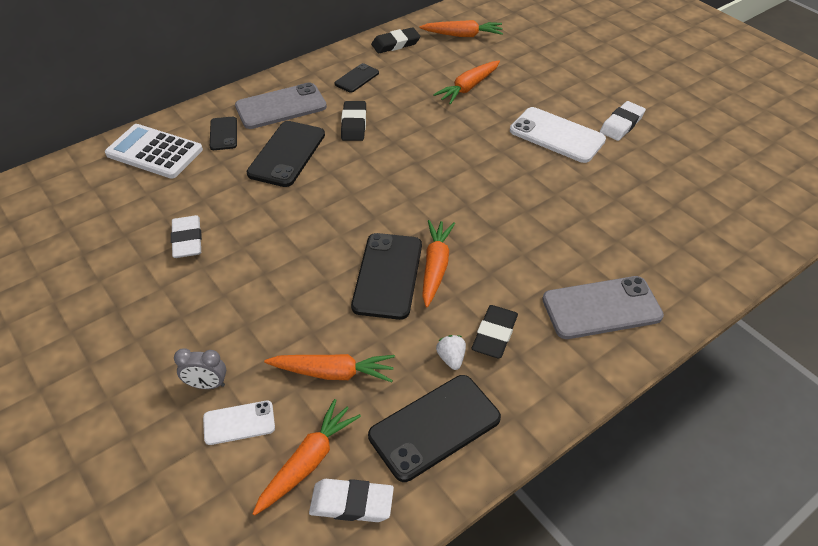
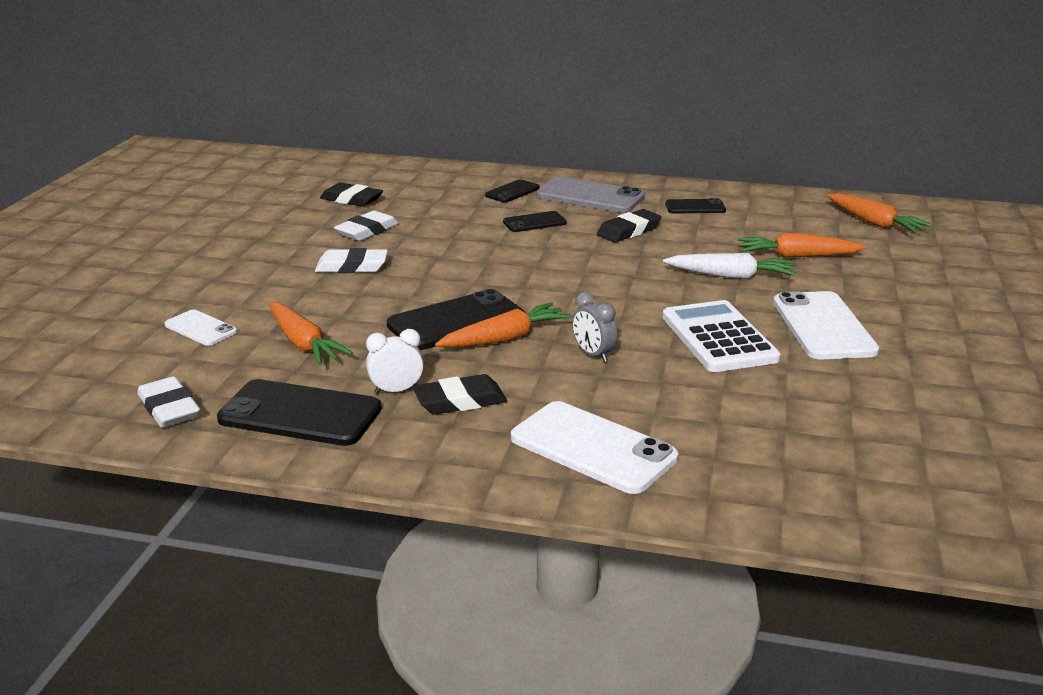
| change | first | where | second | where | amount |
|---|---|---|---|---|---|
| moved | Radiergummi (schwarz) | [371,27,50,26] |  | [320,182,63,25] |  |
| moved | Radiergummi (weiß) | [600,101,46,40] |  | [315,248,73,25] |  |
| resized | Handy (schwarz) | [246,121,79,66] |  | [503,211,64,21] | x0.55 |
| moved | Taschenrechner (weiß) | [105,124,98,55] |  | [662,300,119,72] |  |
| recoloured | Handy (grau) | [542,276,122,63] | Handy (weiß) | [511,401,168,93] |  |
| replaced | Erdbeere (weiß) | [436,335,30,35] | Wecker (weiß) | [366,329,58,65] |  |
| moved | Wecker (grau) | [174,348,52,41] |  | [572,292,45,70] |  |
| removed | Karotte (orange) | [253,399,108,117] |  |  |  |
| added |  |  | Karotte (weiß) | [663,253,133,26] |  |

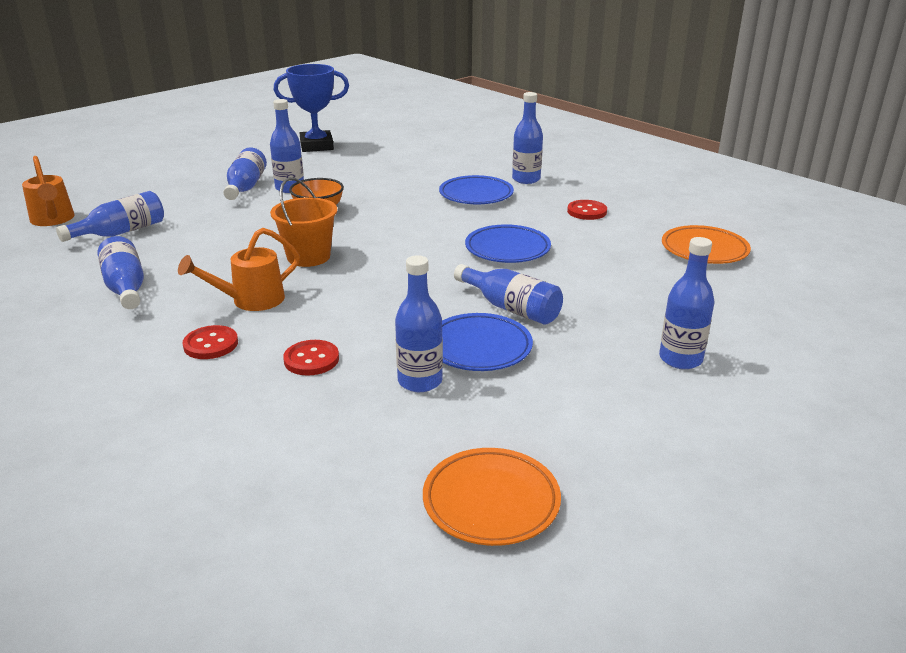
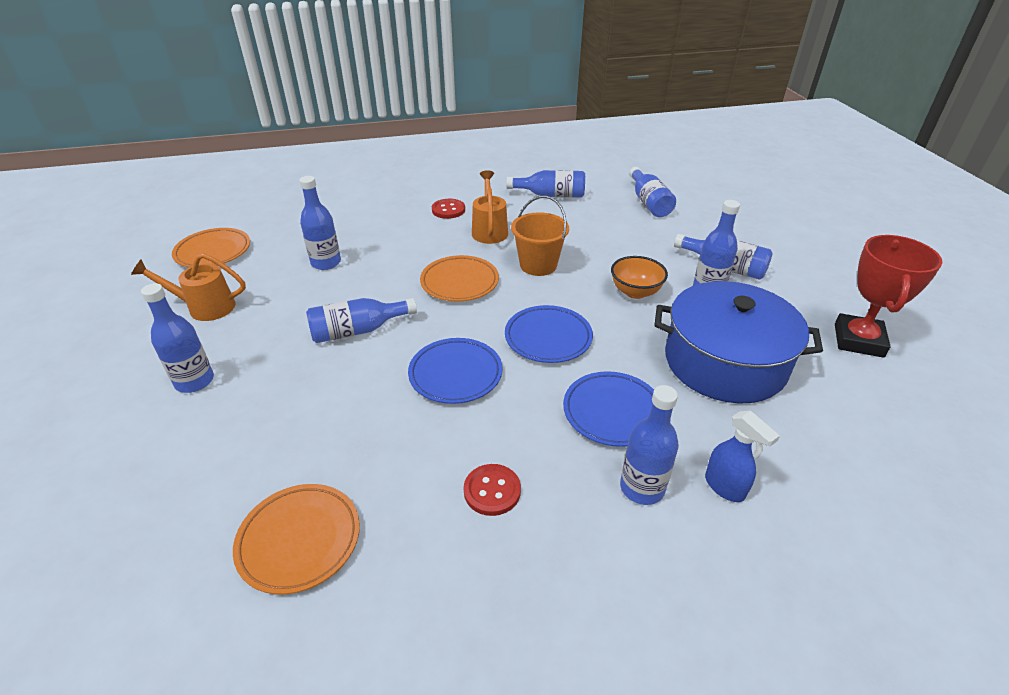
| change | first | where | second | where | amount |
|---|---|---|---|---|---|
| recoloured | Pokal (blau) | [274,64,75,88] | Pokal (rot) | [835,235,108,123] |  |
| moved | Gießkanne (orange) | [22,156,52,70] |  | [131,253,115,68] |  |
| moved | Teller (blau) | [442,313,91,58] |  | [505,305,88,58] |  |
| removed | Knopf (rot) | [283,340,56,36] |  |  |  |
| added |  |  | Teller (orange) | [420,255,79,47] |  |
| added |  |  | Kochtopf (blau) | [655,281,168,122] |  |
| added |  |  | Sprühflasche (blau) | [705,411,75,91] |  |

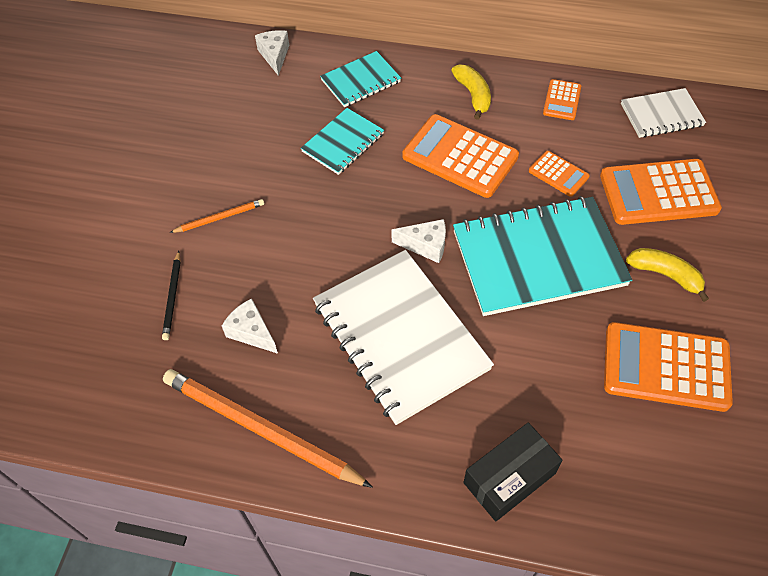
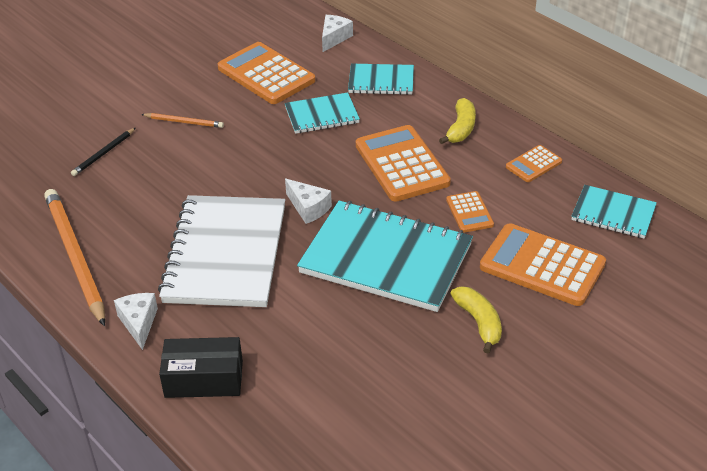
| change | first | where | second | where | amount |
|---|---|---|---|---|---|
| recoloured | Notizbuch (weiß) | [621,88,85,50] | Notizbuch (türkis) | [571,185,86,54] |  |
| moved | Käse (weiß) | [222,298,56,56] |  | [114,293,44,57] |  |
| moved | Taschenrechner (orange) | [604,322,129,90] |  | [218,42,97,62] |  |

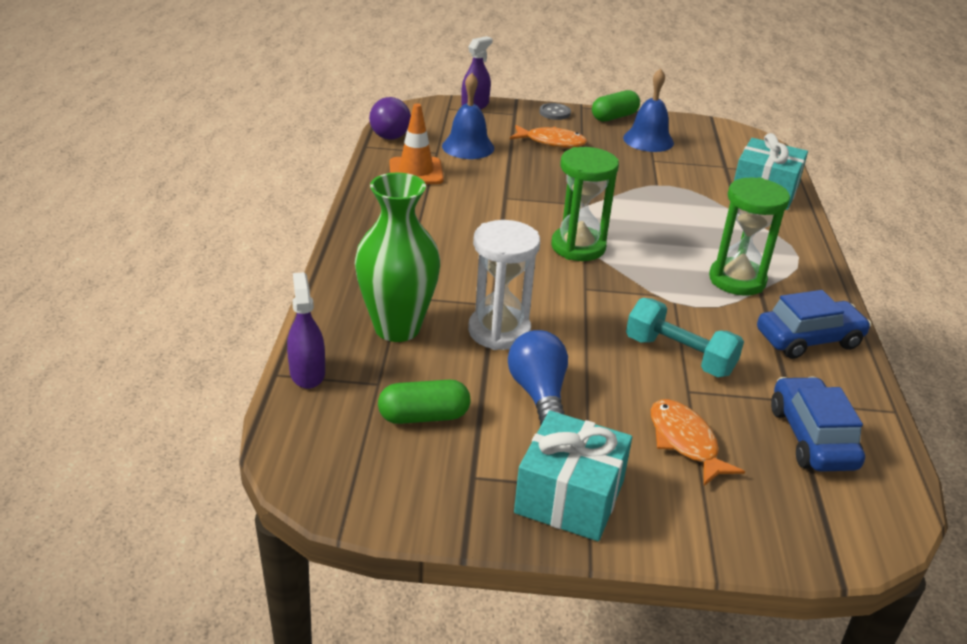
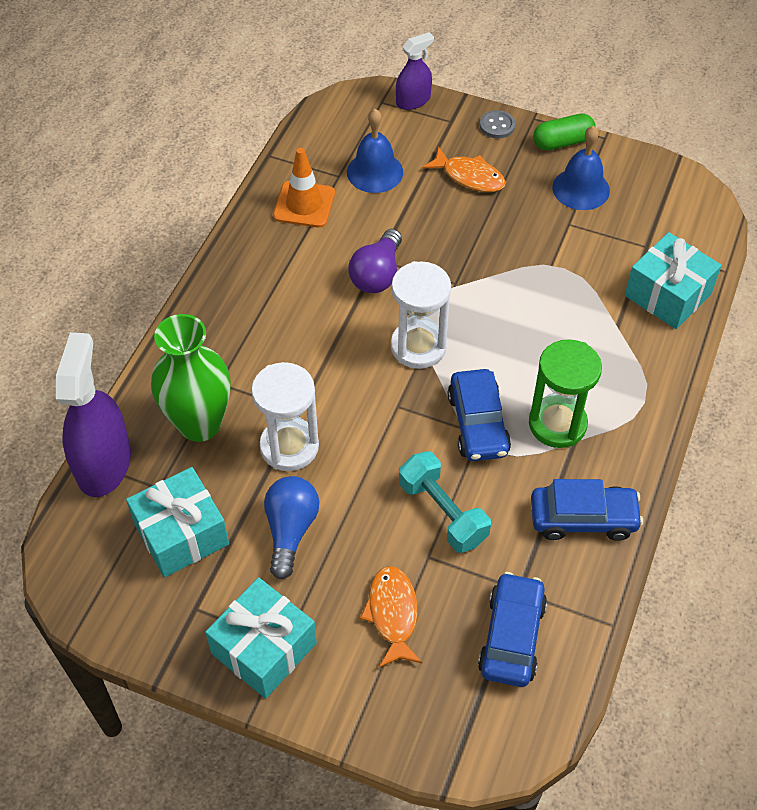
| change | first | where | second | where | amount |
|---|---|---|---|---|---|
| moved | Glühbirne (lila) | [369,97,42,43] |  | [348,229,54,64] |  |
| recoloured | Sanduhr (grün) | [551,147,68,114] | Sanduhr (weiß) | [391,261,60,108] |  |
| resized | Sprühflasche (lila) | [287,272,38,117] |  | [56,332,75,165] | x1.76 |
| replaced | Kapsel (grün) | [378,380,92,44] | Geschenk (türkis) | [126,467,103,110] |  |
| added |  |  | Auto (blau) | [448,369,63,92] |  |

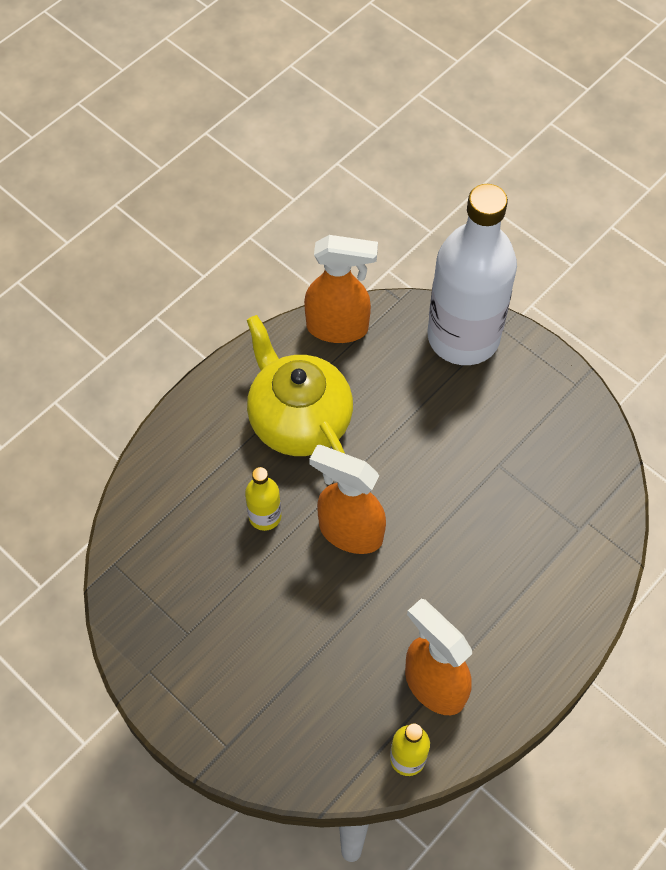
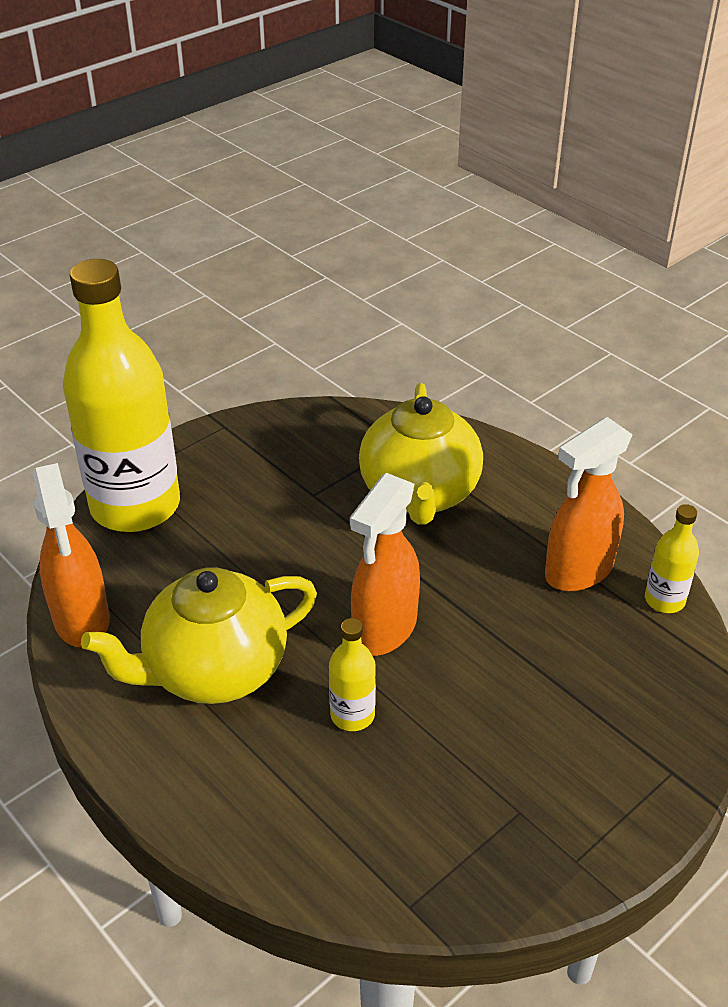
| change | first | where | second | where | amount |
|---|---|---|---|---|---|
| recoloured | Flasche (weiß) | [428,184,89,181] | Flasche (gelb) | [63,259,117,273] |  |
| turned | Sprühflasche (orange) | [304,235,74,108] |  | [33,463,77,185] | 150 degrees clockwise |
| added |  |  | Teekanne (gelb) | [359,383,124,142] |  |

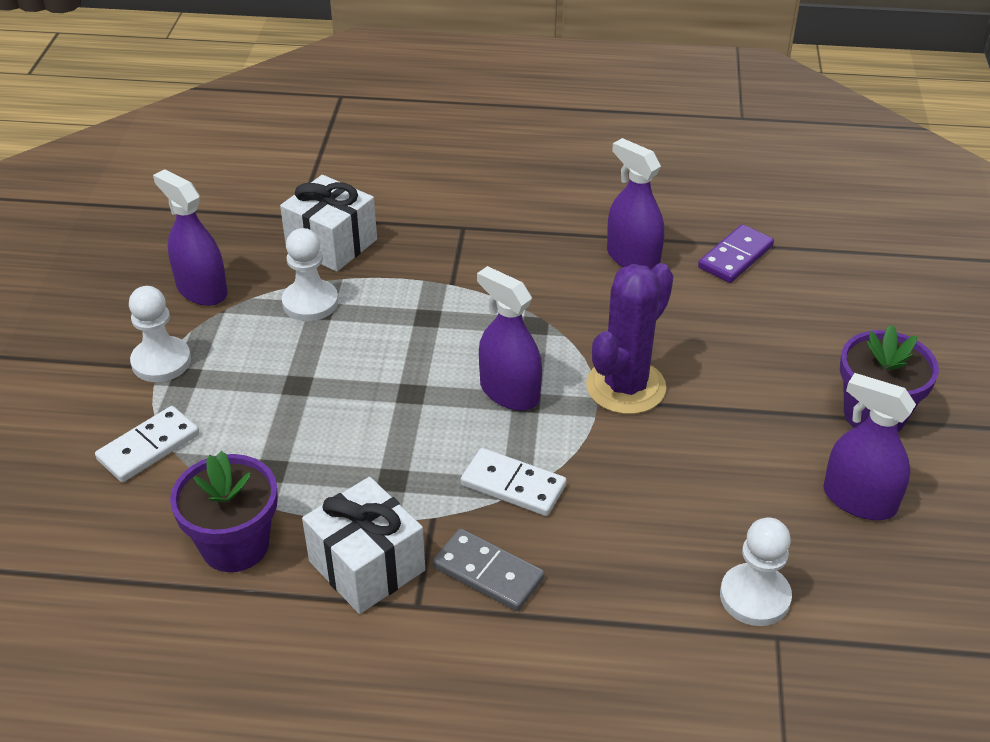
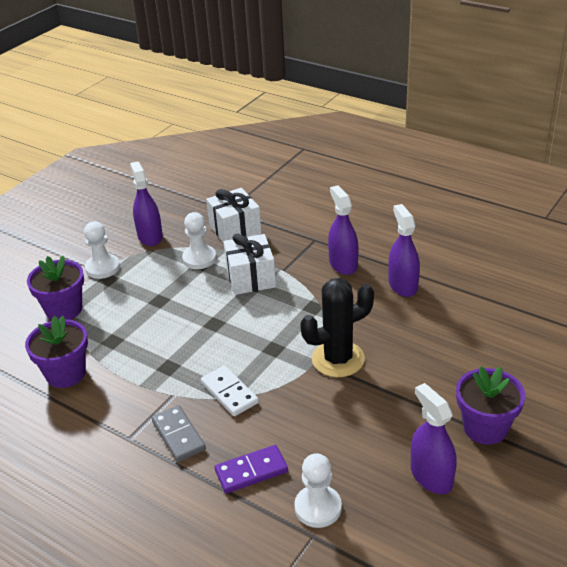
| change | first | where | second | where | amount |
|---|---|---|---|---|---|
| moved | Dominostein (lila) | [698,224,76,59] |  | [215,445,73,48] |  |
| recoloured | Kaktus (lila) | [586,263,88,151] | Kaktus (schwarz) | [300,278,74,99] |  |
| moved | Sprühflasche (lila) | [477,266,65,145] |  | [328,185,31,90] |  |
| replaced | Dominostein (weiß) | [95,406,104,76] | Blumentopf (lila) | [27,256,57,64] |  |
| moved | Geschenk (weiß) | [302,477,123,137] |  | [224,234,52,61] |  |

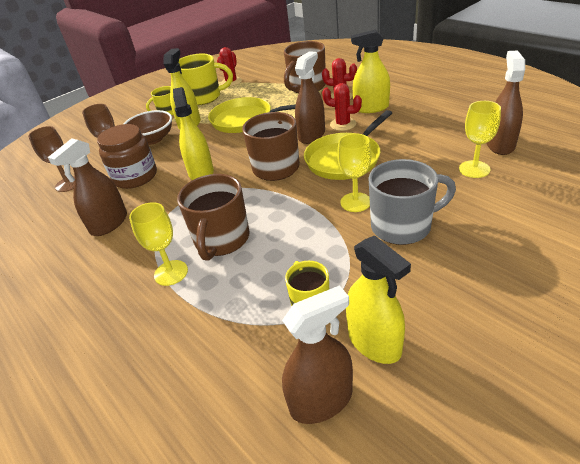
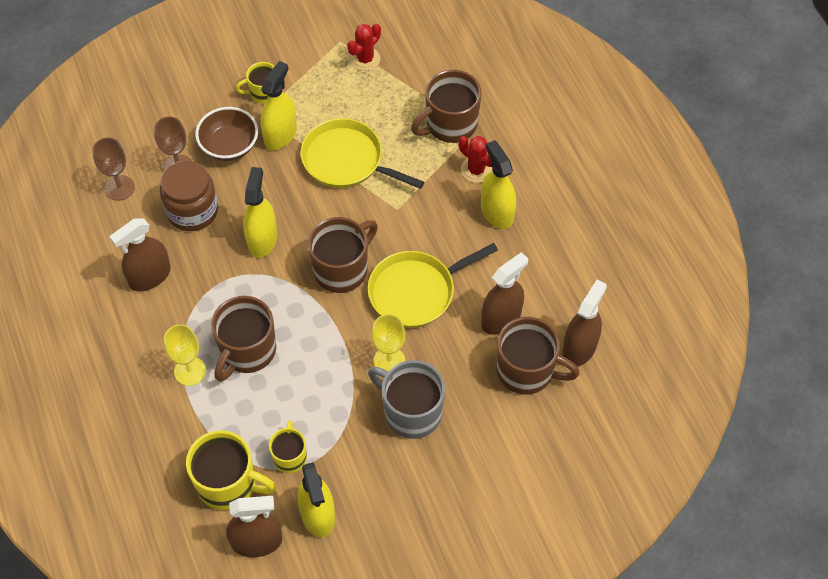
| change | first | where | second | where | amount |
|---|---|---|---|---|---|
| turned | Sprühflasche (gelb) | [351,30,39,83] |  | [481,140,35,89] | 45 degrees clockwise |
| moved | Sprühflasche (braun) | [295,51,30,93] |  | [481,252,47,83] |  |
| moved | Tasse (gelb) | [178,54,55,51] |  | [186,430,90,80] |  |
| removed | Kaktus (rot) | [322,83,40,48] |  |  |  |
| replaced | Kelch (gelb) | [459,101,42,77] | Tasse (braun) | [497,317,83,78] |  |
| turned | Tasse (grau) | [368,159,88,86] |  | [368,360,77,79] | 150 degrees counterclockwise |

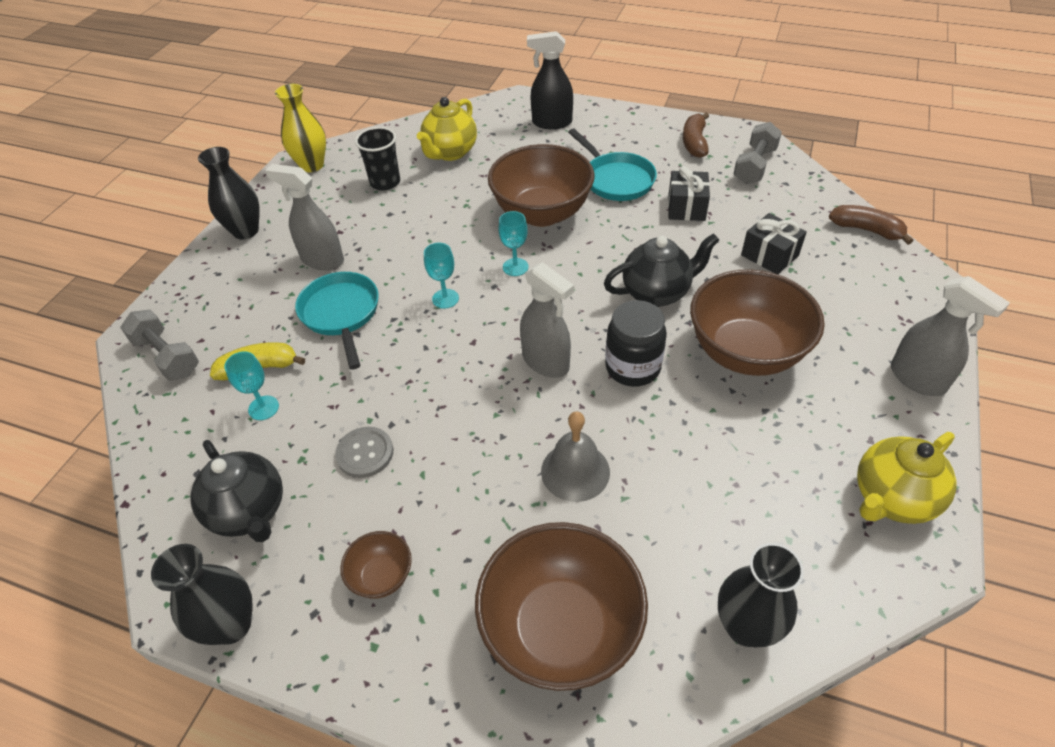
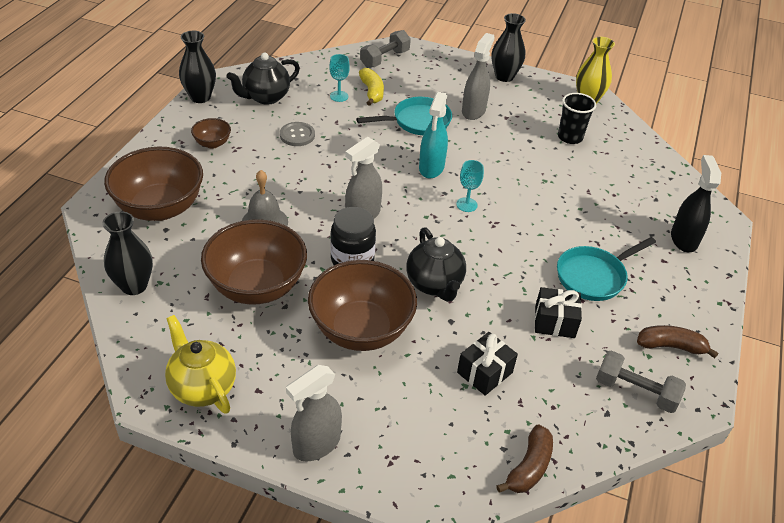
| change | first | where | second | where | amount |
|---|---|---|---|---|---|
| removed | Teekanne (gelb) | [417,97,60,64] |  |  |  |
| moved | Schüssel (braun) | [488,144,107,83] |  | [201,219,106,86] |  |
| replaced | Kelch (türkis) | [424,243,35,66] | Sprühflasche (türkis) | [419,92,29,87] |  |

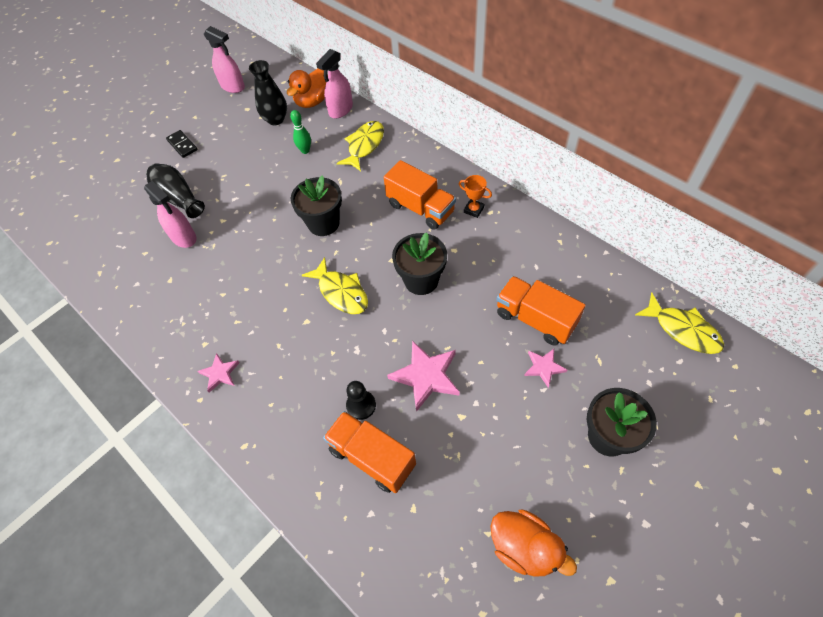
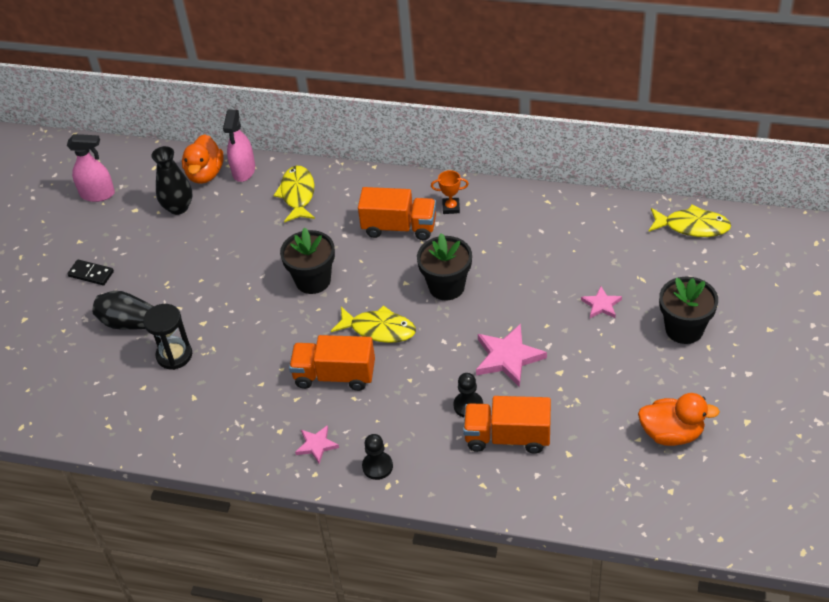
| change | first | where | second | where | amount |
|---|---|---|---|---|---|
| removed | Bowlingkegel (grün) | [290,110,21,44] |  |  |  |
| replaced | Sprühflasche (rosa) | [144,181,52,67] | Sanduhr (schwarz) | [143,304,49,66] |  |
| moved | Lastwagen (orange) | [497,276,88,70] |  | [289,335,86,56] |  |
| added |  |  | Bauer (schwarz) | [362,434,31,46] |  |

